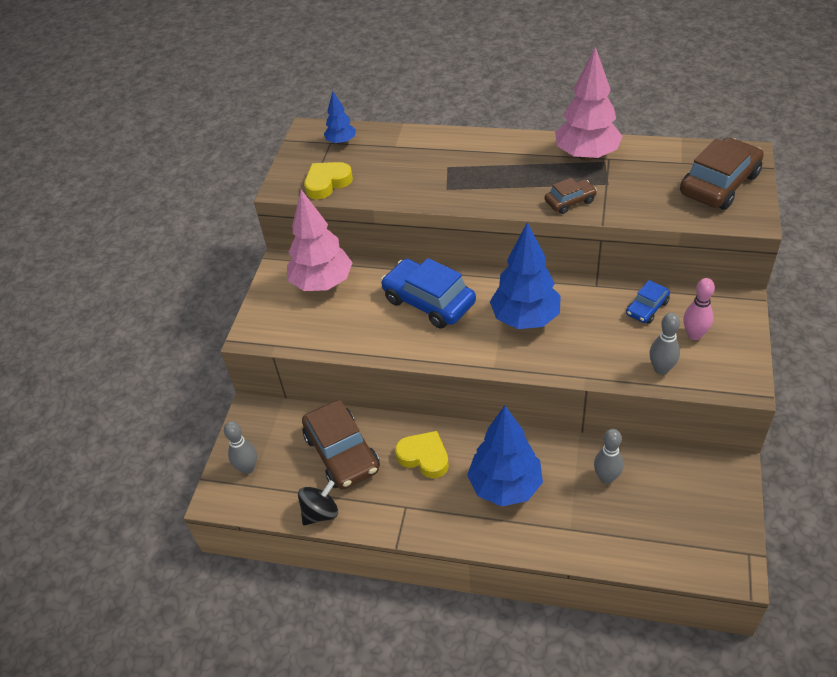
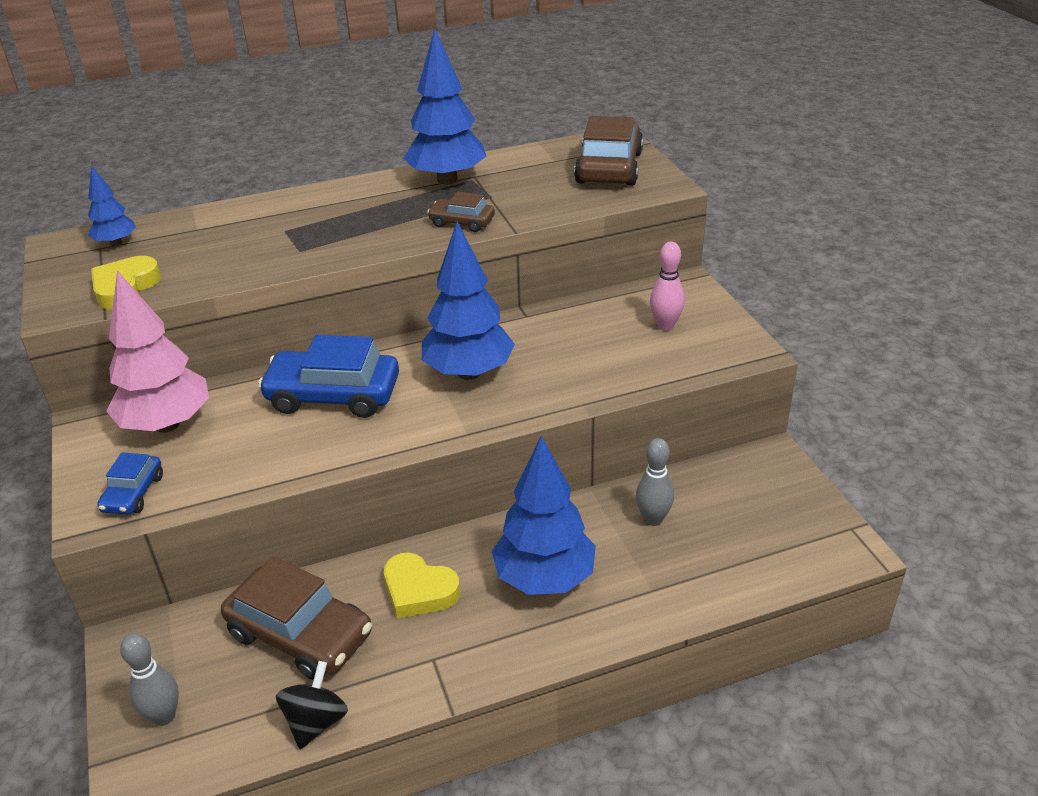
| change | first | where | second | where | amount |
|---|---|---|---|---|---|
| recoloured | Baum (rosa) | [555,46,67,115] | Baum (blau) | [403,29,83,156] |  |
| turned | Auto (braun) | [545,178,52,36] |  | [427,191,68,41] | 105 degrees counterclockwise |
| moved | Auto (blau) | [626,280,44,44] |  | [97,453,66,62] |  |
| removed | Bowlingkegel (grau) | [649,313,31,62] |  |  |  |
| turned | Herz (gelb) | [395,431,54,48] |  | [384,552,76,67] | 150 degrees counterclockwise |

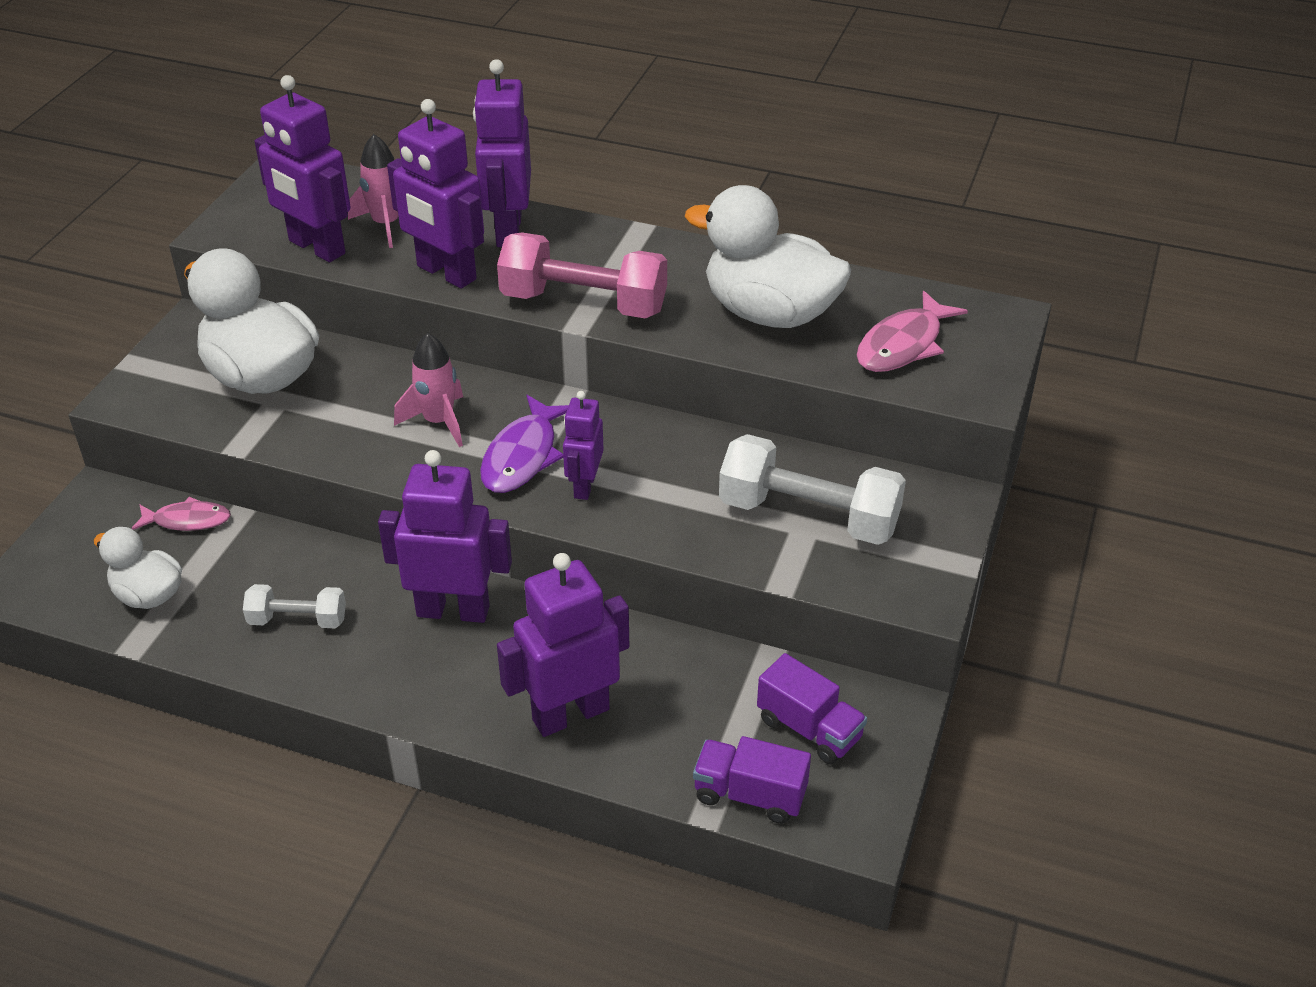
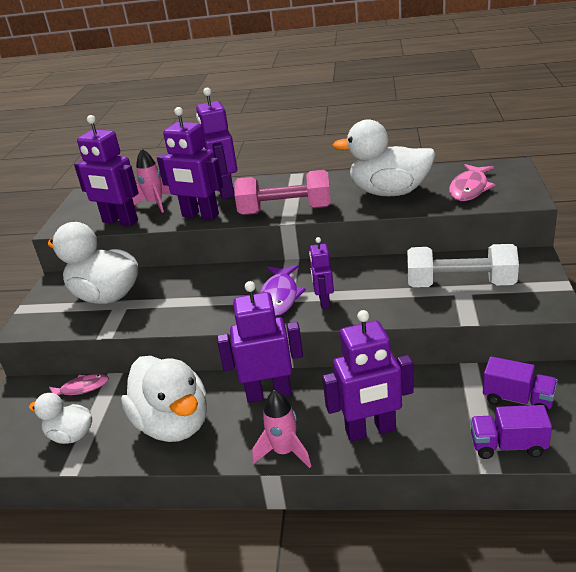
| change | first | where | second | where | amount |
|---|---|---|---|---|---|
| moved | Rakete (rosa) | [394,333,69,114] |  | [252,390,59,78] |  |
| turned | Roboter (lila) | [497,553,132,184] |  | [322,310,92,131] | 150 degrees counterclockwise |
| replaced | Hantel (weiß) | [243,584,103,44] | Ente (weiß) | [121,356,86,86] |  |

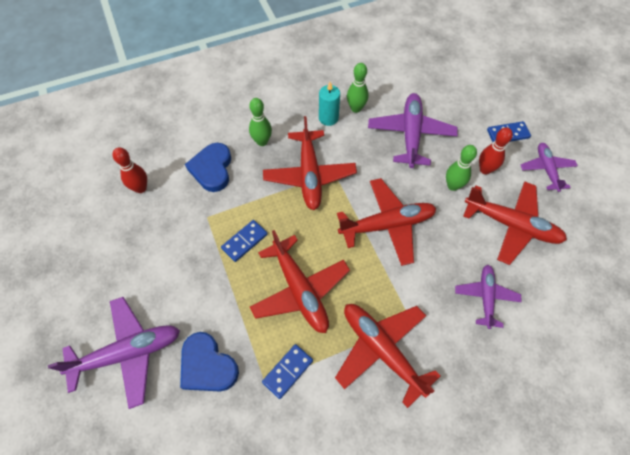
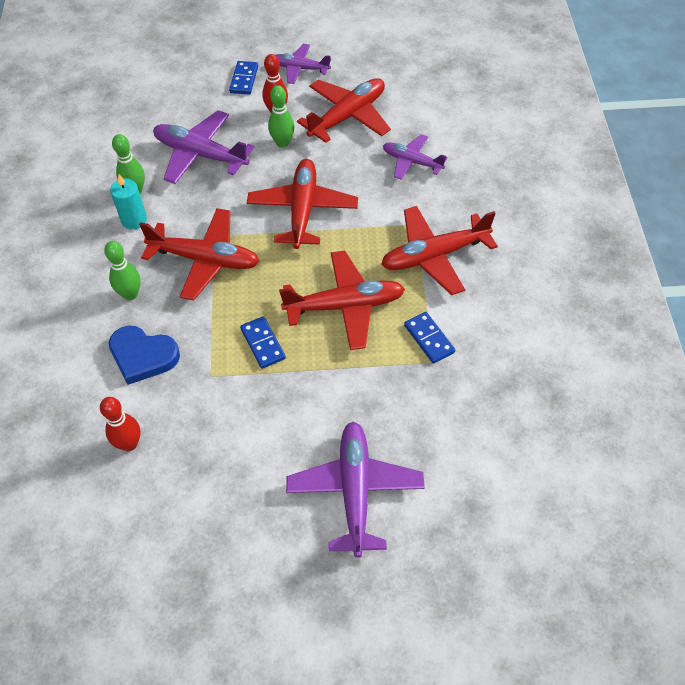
| change | first | where | second | where | amount |
|---|---|---|---|---|---|
| removed | Herz (blau) | [180,332,59,59] |  |  |  |

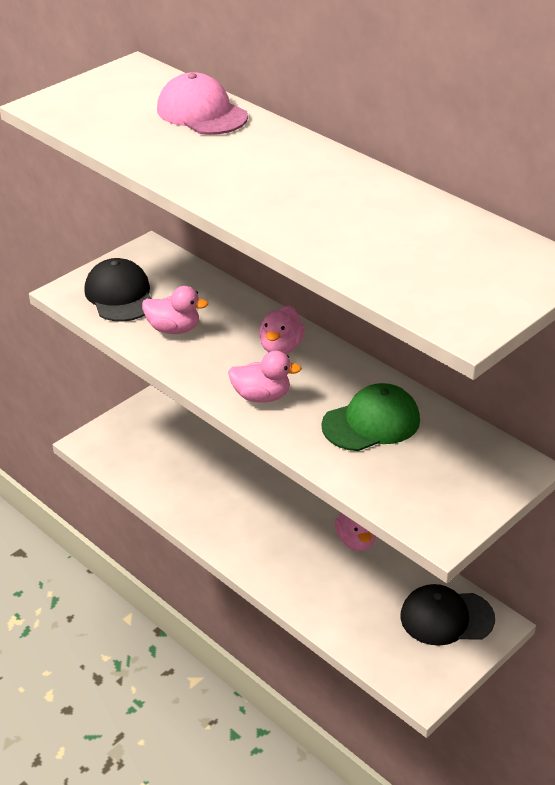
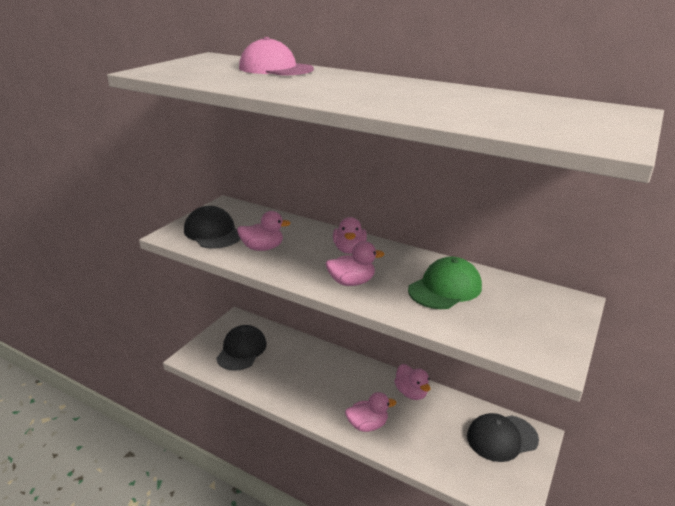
| change | first | where | second | where | amount |
|---|---|---|---|---|---|
| added |  |  | Kappe (schwarz) | [216,325,51,46] |  |
| added |  |  | Ente (rosa) | [345,392,51,40] |  |

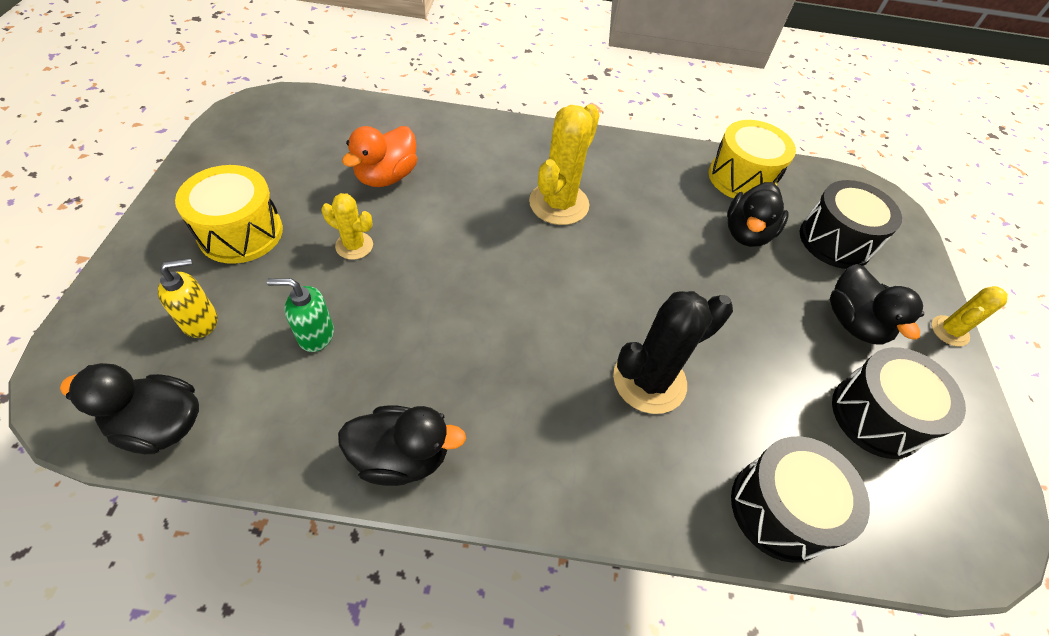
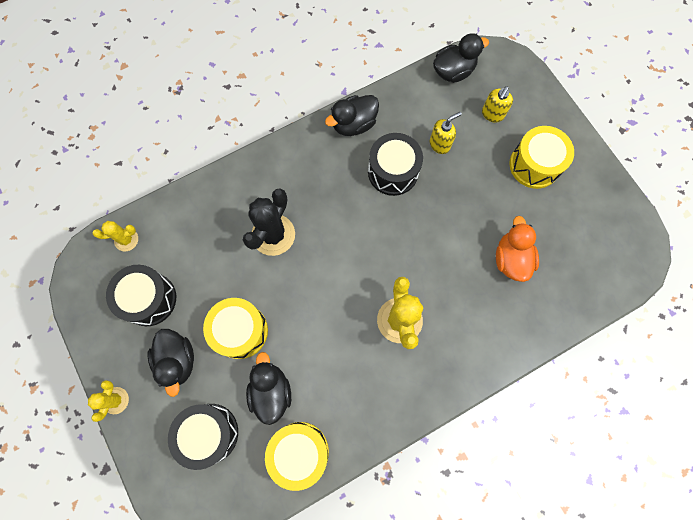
| change | first | where | second | where | amount |
|---|---|---|---|---|---|
| moved | Kaktus (gelb) | [322,193,51,67] |  | [92,221,46,31] |  |
| turned | Ente (schwarz) | [830,264,94,81] |  | [147,329,47,68] | 150 degrees counterclockwise |
| recoloured | Seifenspender (grün) | [267,278,67,74] | Seifenspender (gelb) | [430,112,32,42] |  |
| moved | Trommel (schwarz) | [731,436,139,127] |  | [368,133,55,63] |  |
| added |  |  | Trommel (gelb) | [203,298,65,61] |  |

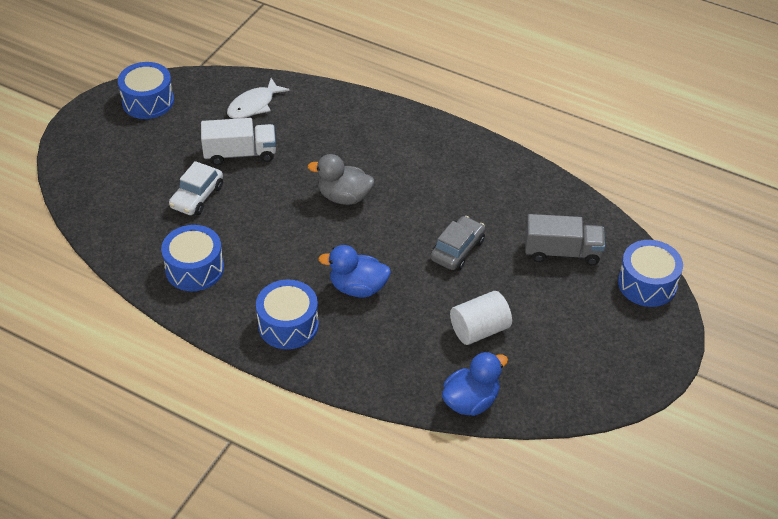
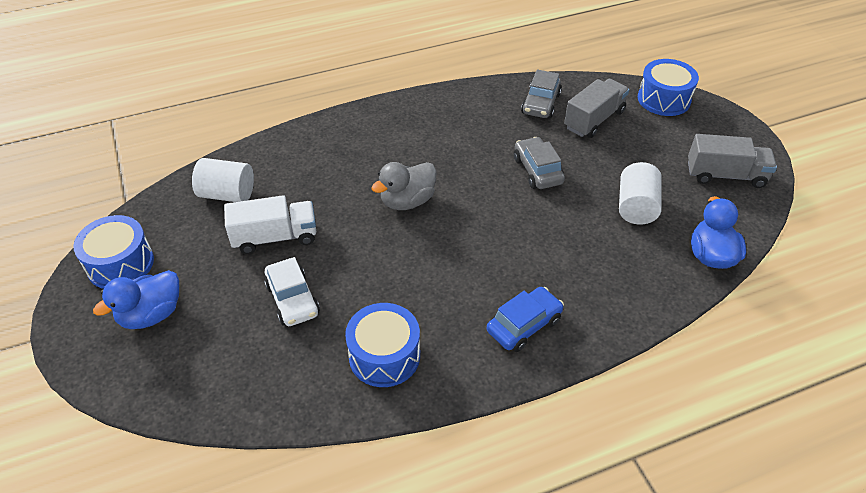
| change | first | where | second | where | amount |
|---|---|---|---|---|---|
| replaced | Fisch (weiß) | [227,78,63,41] | Vollzylinder (weiß) | [192,158,62,44] |  |
| turned | Lastwagen (weiß) | [201,118,75,47] |  | [224,195,92,59] | 45 degrees clockwise |
| moved | Ente (blau) | [318,245,73,53] |  | [93,270,86,59] |  |
| replaced | Trommel (blau) | [256,280,63,69] | Auto (blau) | [487,287,77,65] |  |
| added |  |  | Auto (grau) | [521,69,41,50] |  |
| added |  |  | Lastwagen (grau) | [688,134,89,54] |  |

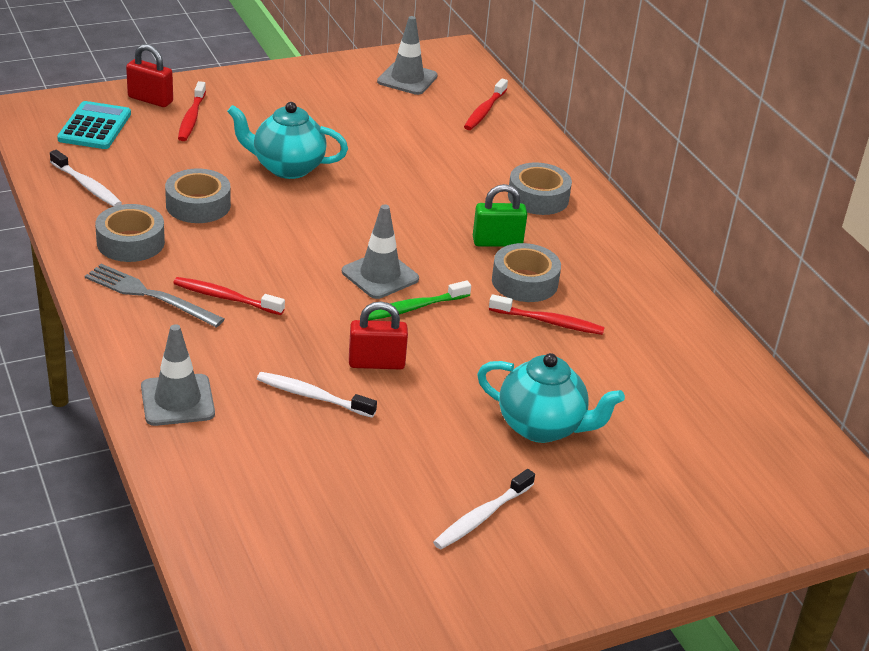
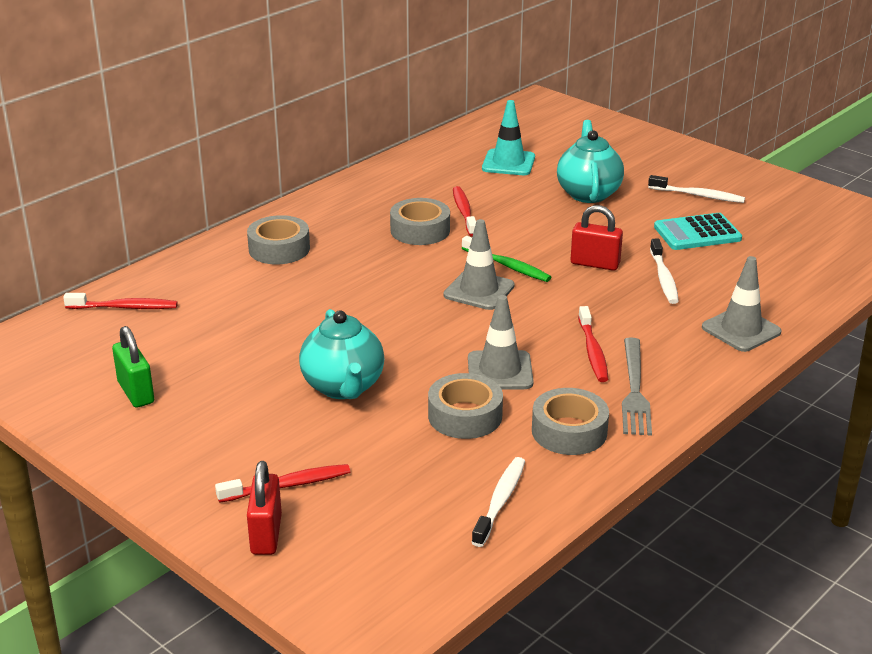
| change | first | where | second | where | amount |
|---|---|---|---|---|---|
| moved | Leitkegel (grau) | [377,16,61,79] |  | [468,295,65,95] |  |
| moved | Taschenrechner (türkis) | [57,101,74,48] |  | [654,213,88,37] |  |
| moved | Vorhängeschloss (grün) | [473,184,54,63] |  | [112,326,42,82] |  |
| turned | Vorhängeschloss (rot) | [349,302,59,67] |  | [571,205,52,66] | 45 degrees counterclockwise |
| added |  |  | Leitkegel (türkis) | [482,100,53,75] |  |

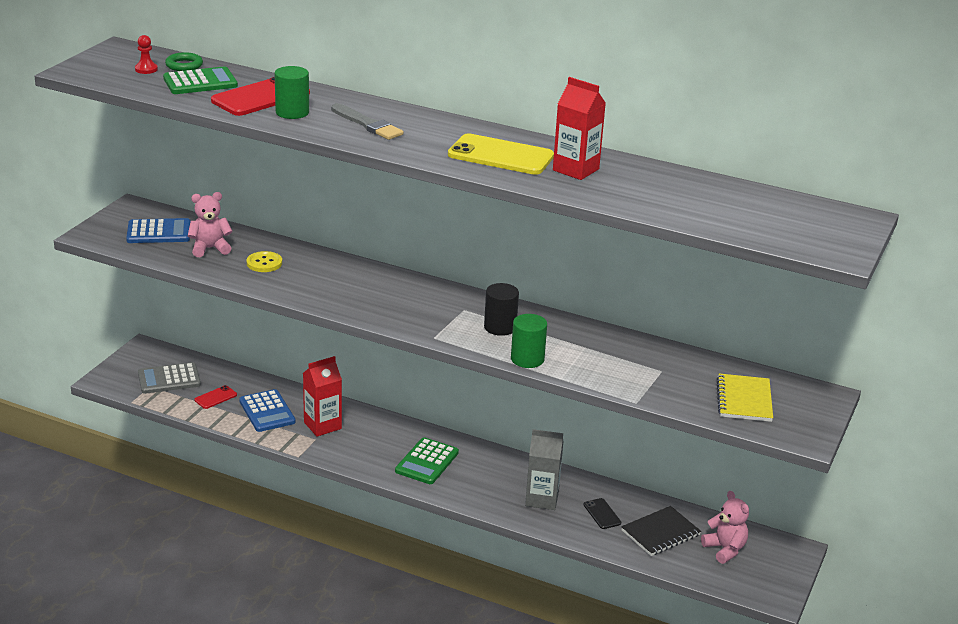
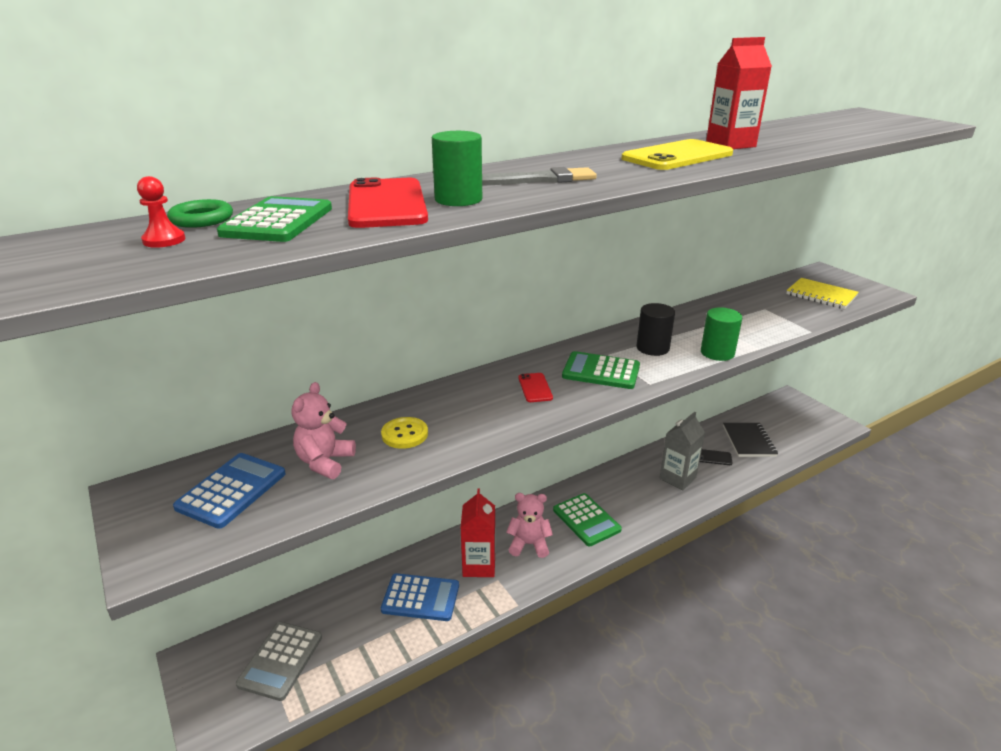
| change | first | where | second | where | amount |
|---|---|---|---|---|---|
| moved | Handy (rot) | [195,385,42,24] |  | [518,373,35,29] |  |
| moved | Teddybär (rosa) | [701,491,48,73] |  | [506,493,47,65] |  |
| added |  |  | Taschenrechner (grün) | [562,351,78,38] |  |

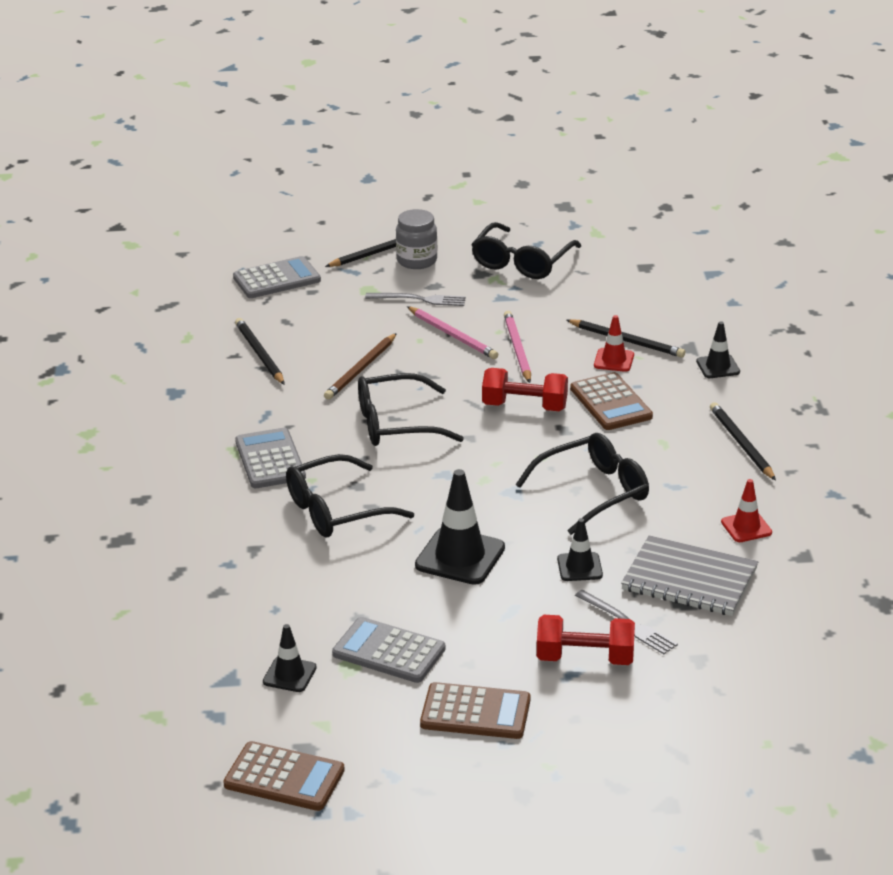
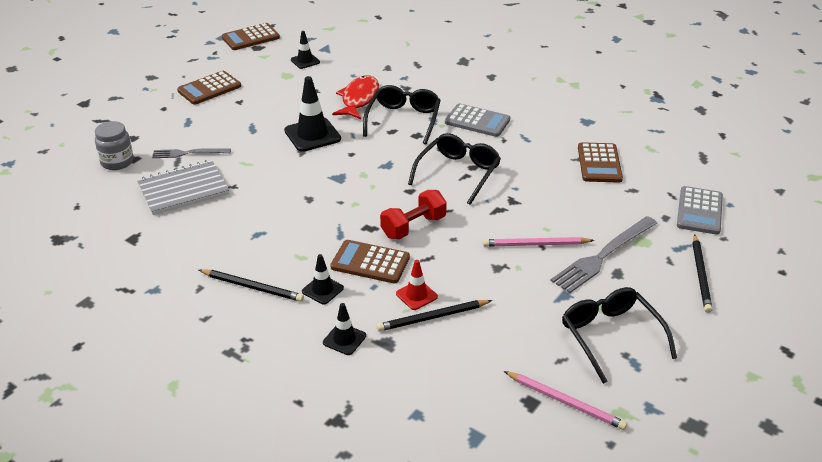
| change | first | where | second | where | amount |
|---|---|---|---|---|---|
| moved | Einmachglas (grau) | [396,209,41,60] |  | [95,121,39,49] |  |
| resized | Gabel (grau) | [365,293,101,13] |  | [551,216,106,77] | x1.66 |
| moved | Bleistift (rosa) | [504,311,27,72] |  | [504,371,123,59] |  |
| replaced | Bleistift (schwarz) | [235,318,50,67] | Taschenrechner (braun) | [578,142,45,41] |  |
| removed | Bleistift (braun) | [324,333,73,67] |  |  |  |
| removed | Brille (schwarz) | [516,433,133,102] |  |  |  |
| removed | Leitkegel (rot) | [721,479,51,63] |  |  |  |
| moved | Leitkegel (schwarz) | [557,518,46,63] |  | [302,254,42,50] |  |
| removed | Hantel (rot) | [537,615,98,50] |  |  |  |
| removed | Taschenrechner (grau) | [332,617,113,66] |  |  |  |
| added |  |  | Fisch (rot) | [332,75,47,44] |  |

